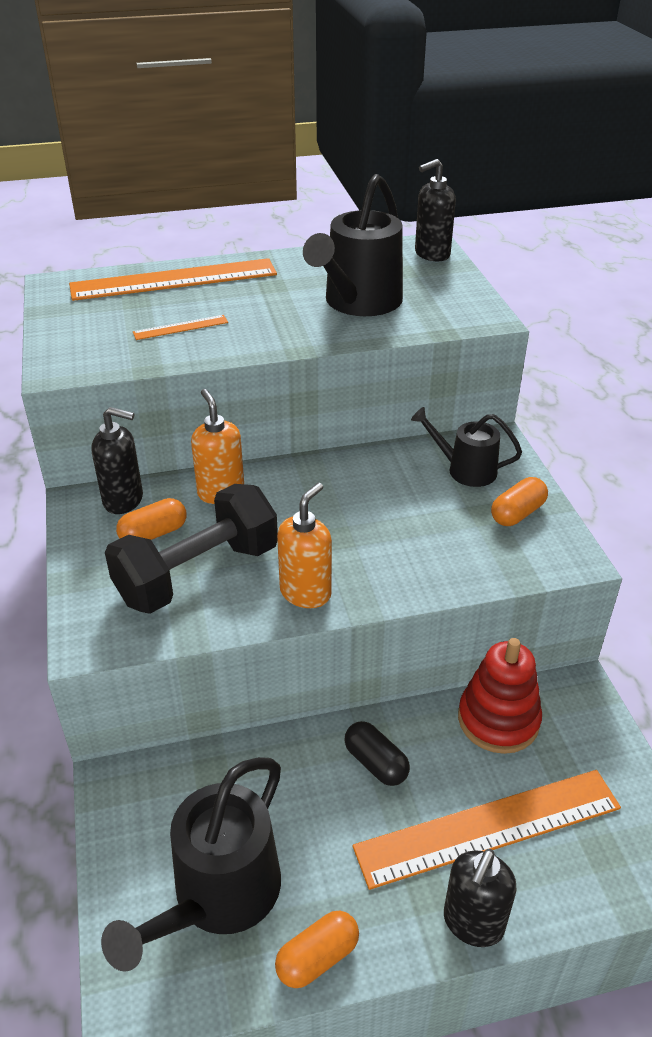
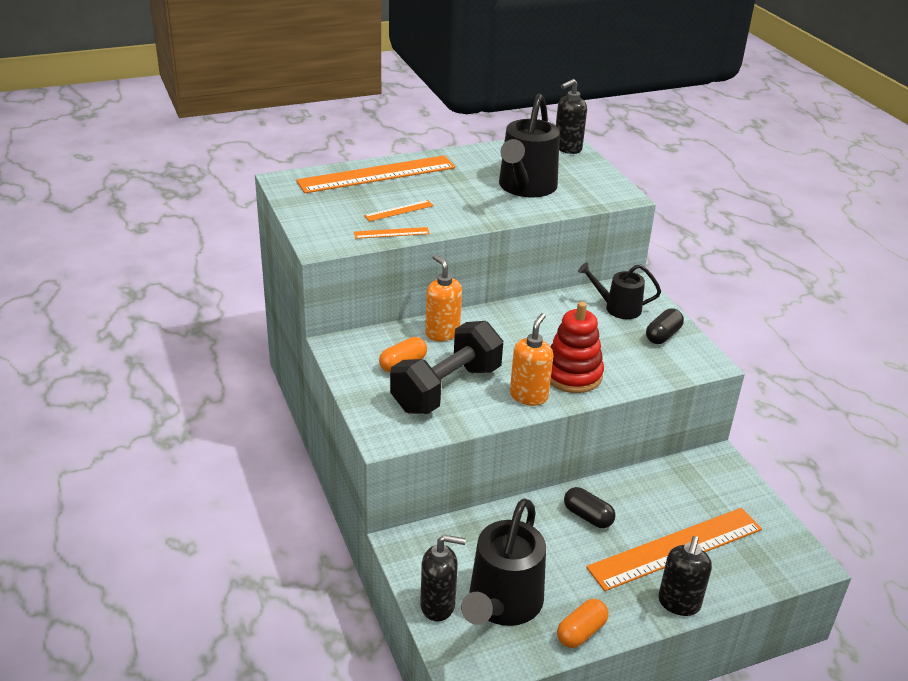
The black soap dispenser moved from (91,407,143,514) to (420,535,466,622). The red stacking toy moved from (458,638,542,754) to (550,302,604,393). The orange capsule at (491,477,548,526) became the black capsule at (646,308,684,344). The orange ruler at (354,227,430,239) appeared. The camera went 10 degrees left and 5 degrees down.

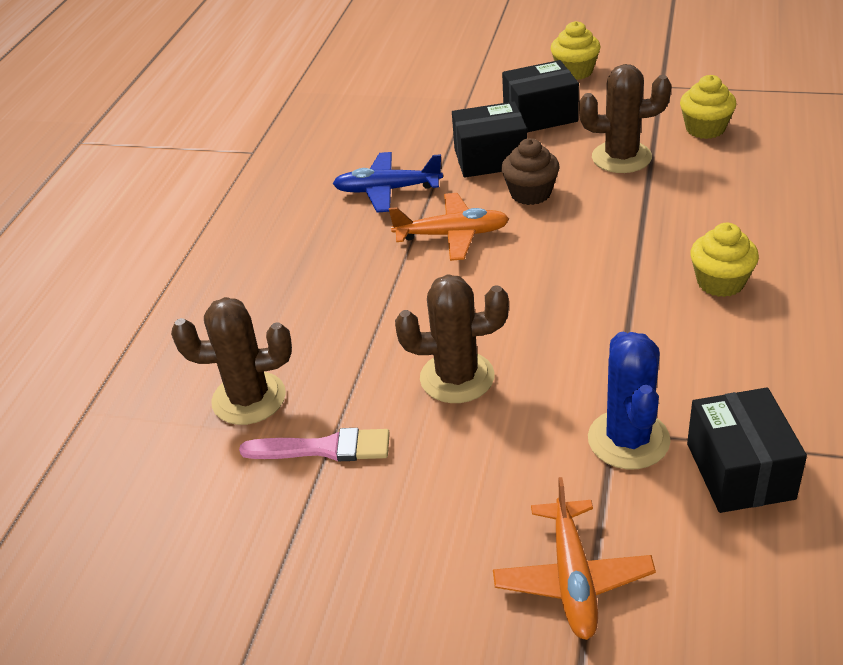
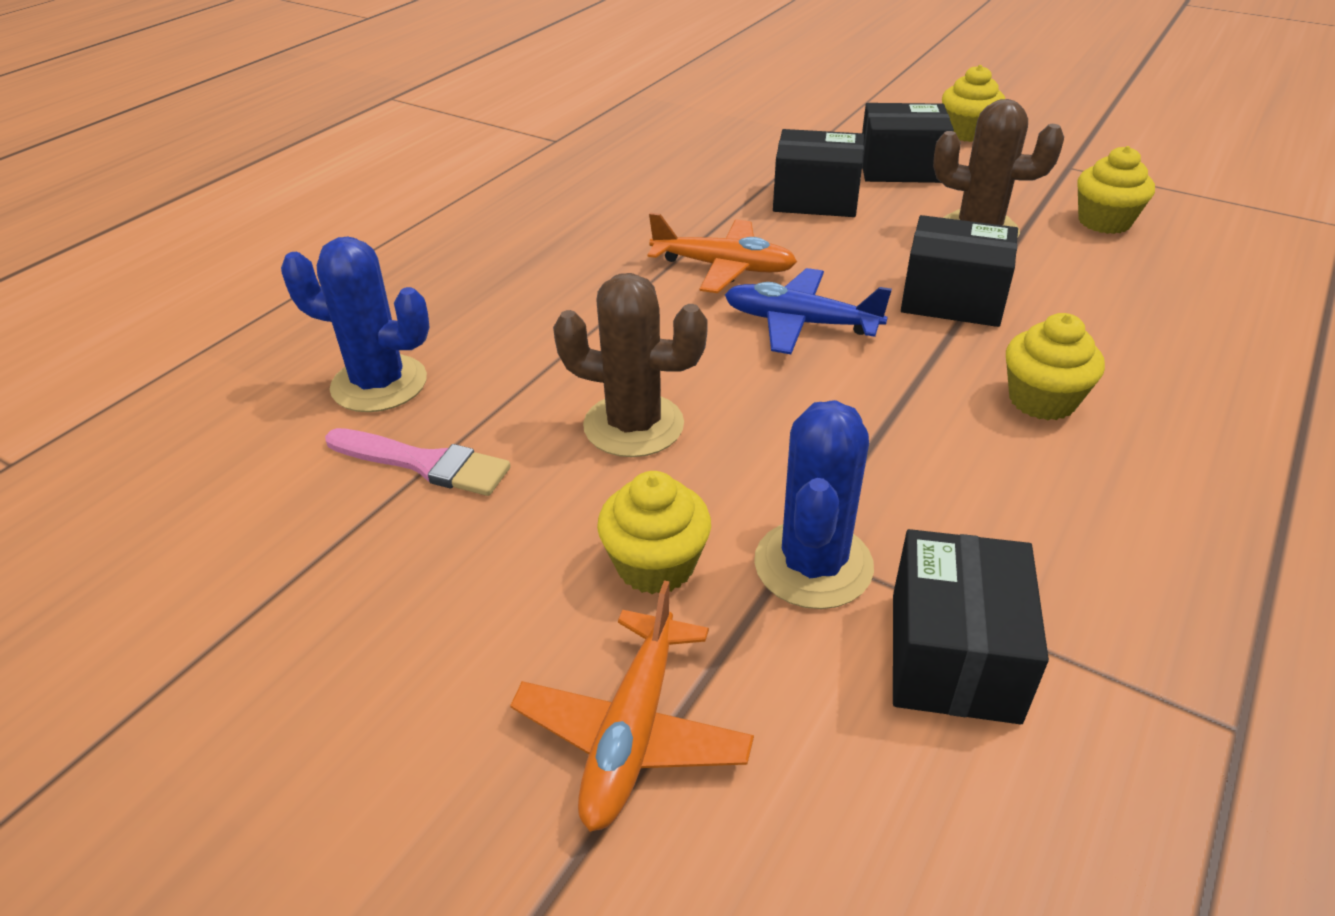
The brown cactus at (171,297,292,425) became the blue cactus at (281,237,430,412). The blue plane moved from (333,152,443,212) to (725,268,892,354). The brown cupcake at (501,138,559,205) disappeared. The yellow cupcake at (597,471,711,594) appeared. The black box at (901,215,1018,327) appeared. The camera went 15 degrees right and 0 degrees up.

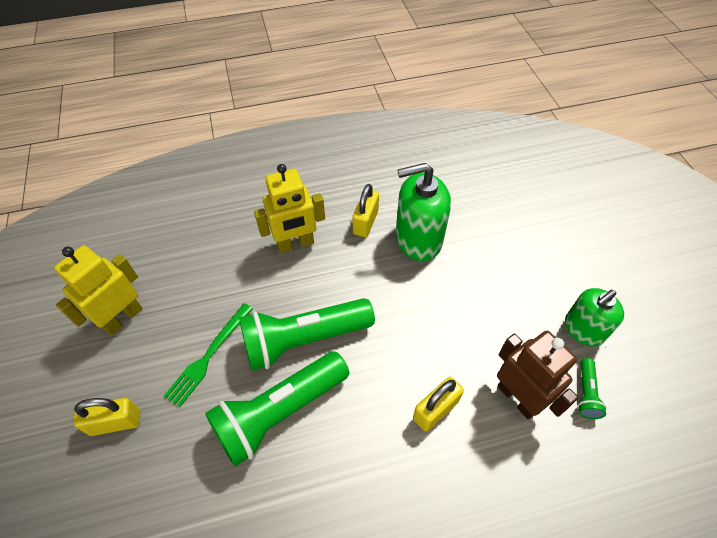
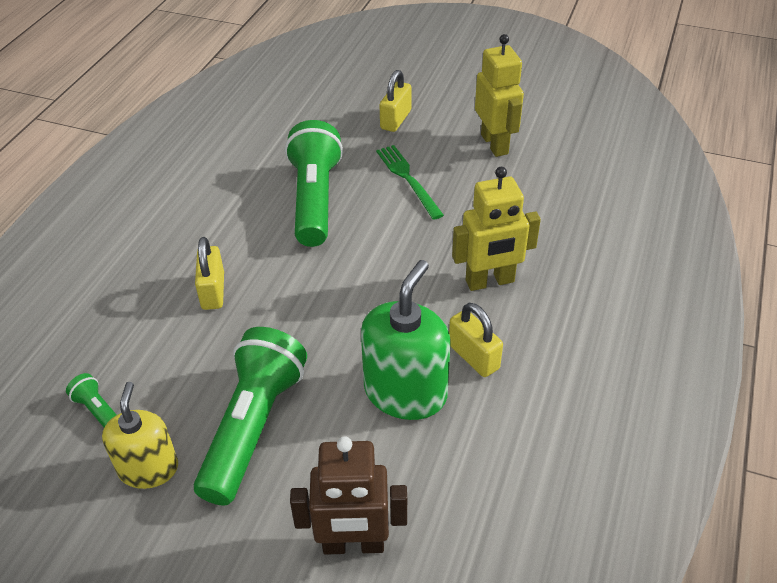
The green flashlight moved from (239,298,375,371) to (194,327,307,505). The yellow robot at (254,164,325,253) turned 120 degrees counterclockwise. The brown robot moved from (497,331,578,419) to (290,436,407,555). The green soap dispenser at (565,288,624,346) became the yellow soap dispenser at (102,382,178,489). The camera went 125 degrees right and 10 degrees down.

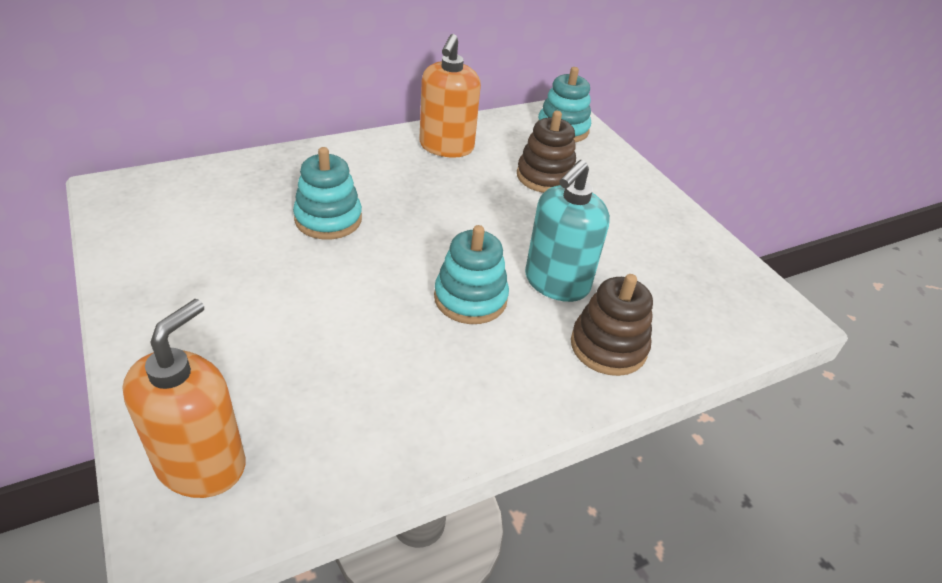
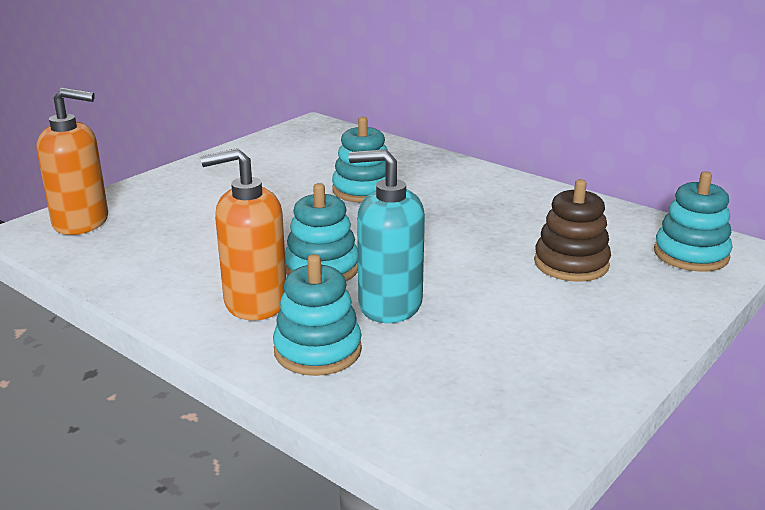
The orange soap dispenser moved from (419,34,481,158) to (200,148,286,321). The brown stacking toy at (571,274,653,376) became the turquoise stacking toy at (273,254,362,376). The camera went 70 degrees right and 15 degrees down.

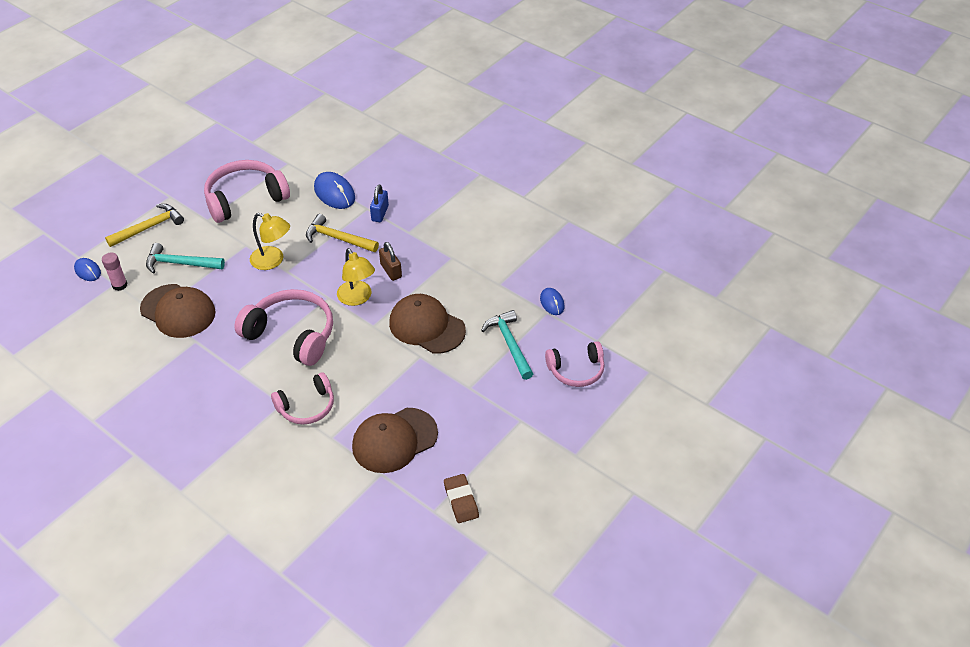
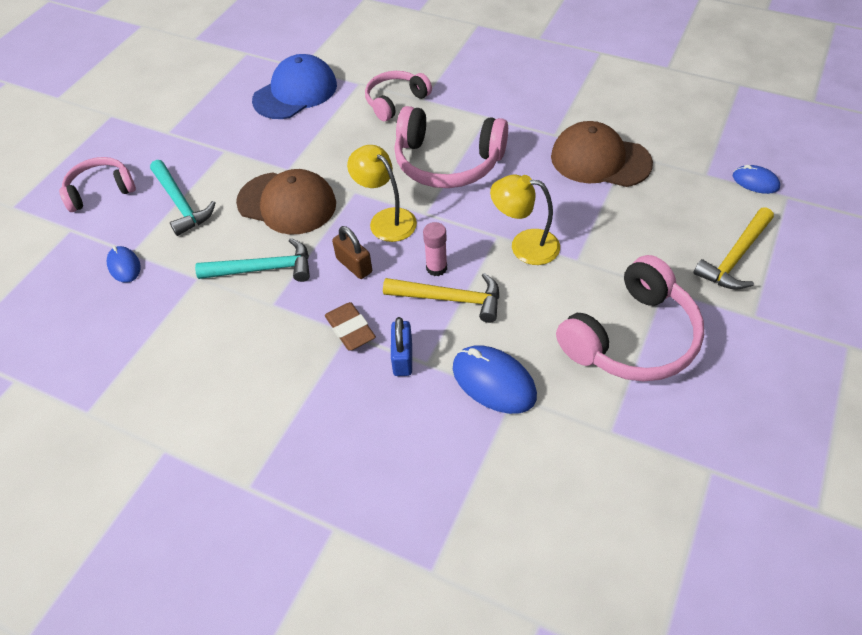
The pink glue stick moved from (102,253,128,291) to (423,222,447,276). The turquoise hammer moved from (146,243,225,274) to (195,238,310,282). The brown cap at (352,408,438,473) became the blue cap at (252,54,337,119). The brown eraser moved from (444,474,479,523) to (325,302,376,350). The camera went 170 degrees right and 5 degrees up.

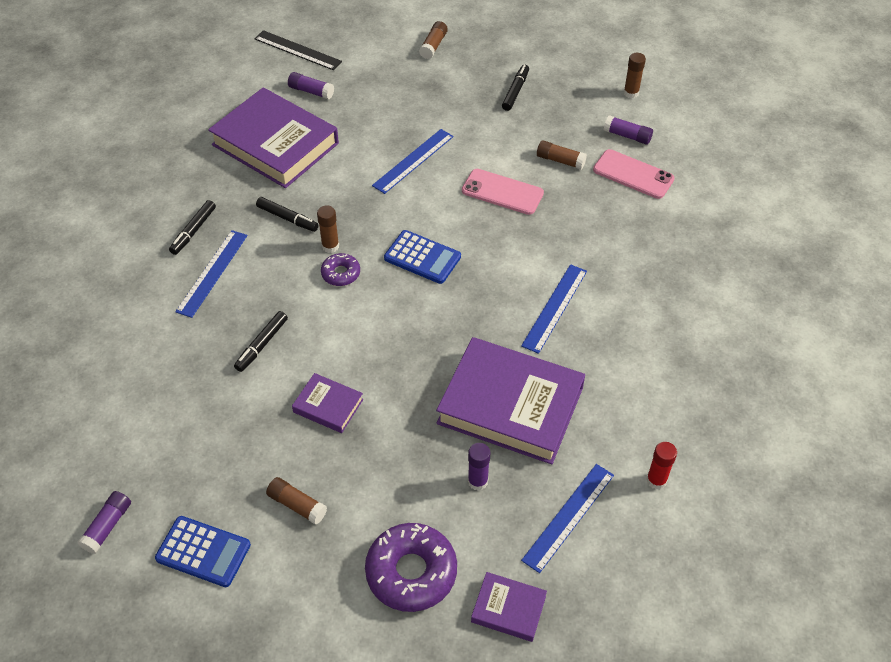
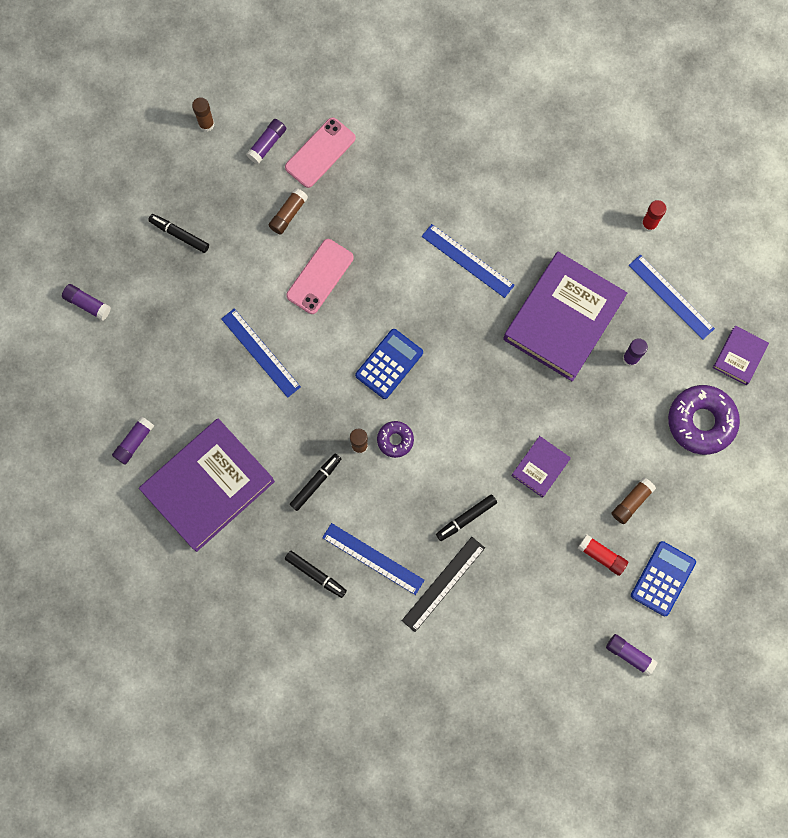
The black marker at (234,311,288,372) turned 105 degrees clockwise. The black ruler moved from (254,30,342,70) to (402,537,485,632). The brown glue stick at (419,21,448,59) became the purple glue stick at (62,284,111,321). The red glue stick at (578,535,628,576) appeared. The camera went 80 degrees left and 25 degrees up.

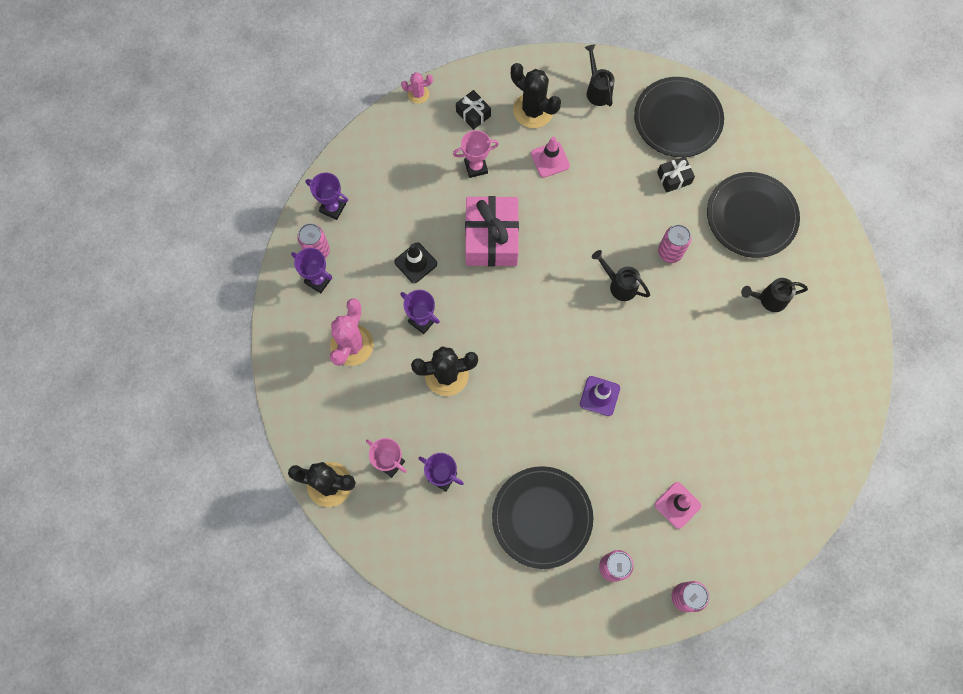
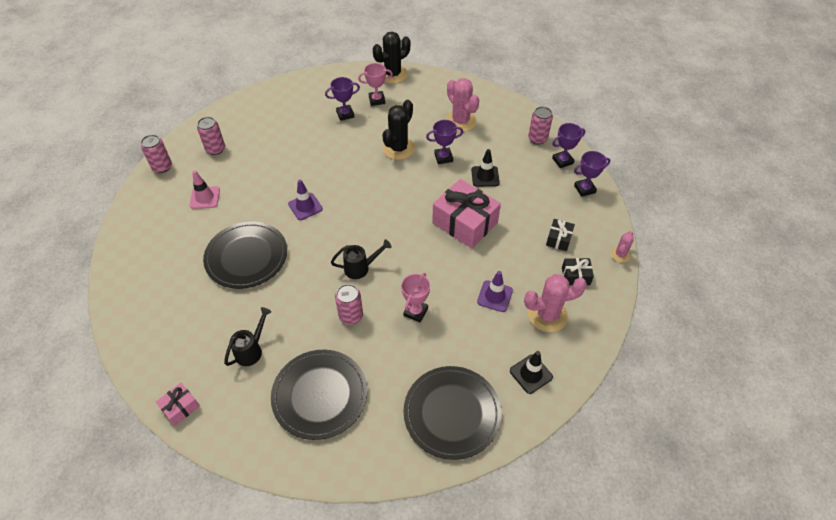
The purple trophy moved from (291,248,332,293) to (574,151,610,197). The pink trophy moved from (453,130,499,178) to (401,273,430,323). The black plate moved from (492,466,593,569) to (203,222,287,289). The black cactus at (511,63,561,128) became the pink cactus at (524,274,587,332). The pink traffic cone at (531,136,570,178) became the purple traffic cone at (477,271,513,312). The black watering can at (585,44,615,106) was replaced by the black traffic cone at (510,351,553,394). The black gift moved from (657,156,695,193) to (546,219,575,251). The pink gift at (156,383,200,426) appeared. The camera went 130 degrees right and 20 degrees down.

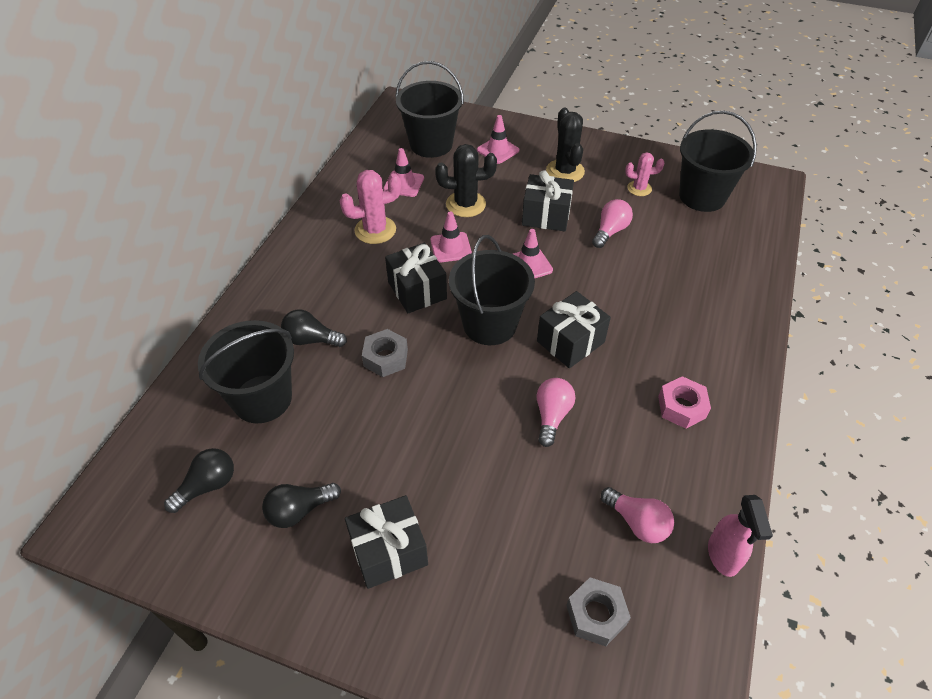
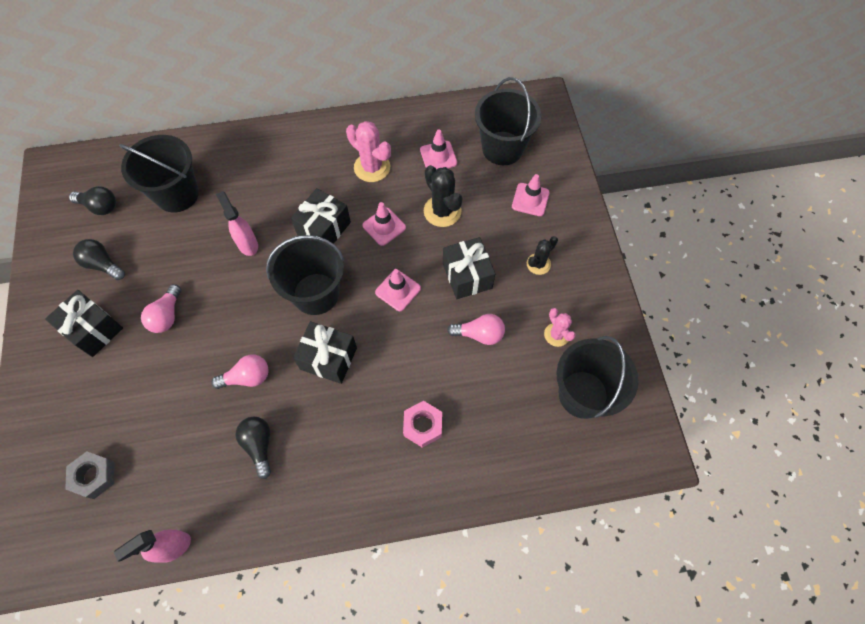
The black light bulb moved from (281,309,347,347) to (236,417,271,479). The grey nut at (362,329,408,377) was replaced by the pink spray bottle at (216,191,258,256). The black cactus at (546,108,585,182) changed to 0.62 times the size. The pink light bulb moved from (601,487,674,543) to (141,284,181,333). The pink nut moved from (658,376,711,429) to (403,401,442,448). The camera went 60 degrees right and 15 degrees up.

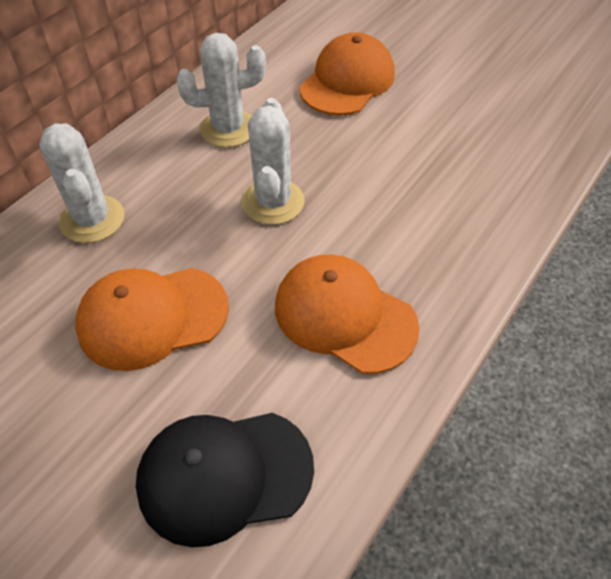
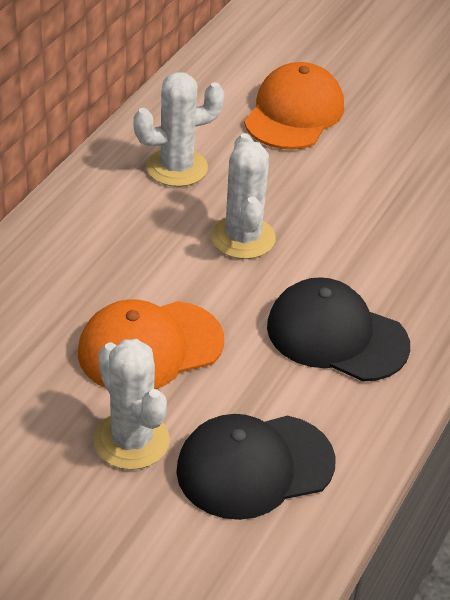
The white cactus moved from (39,123,125,243) to (93,339,170,470). The orange cap at (275,255,420,374) became the black cap at (267,277,410,381). The camera went 10 degrees left and 10 degrees down.

